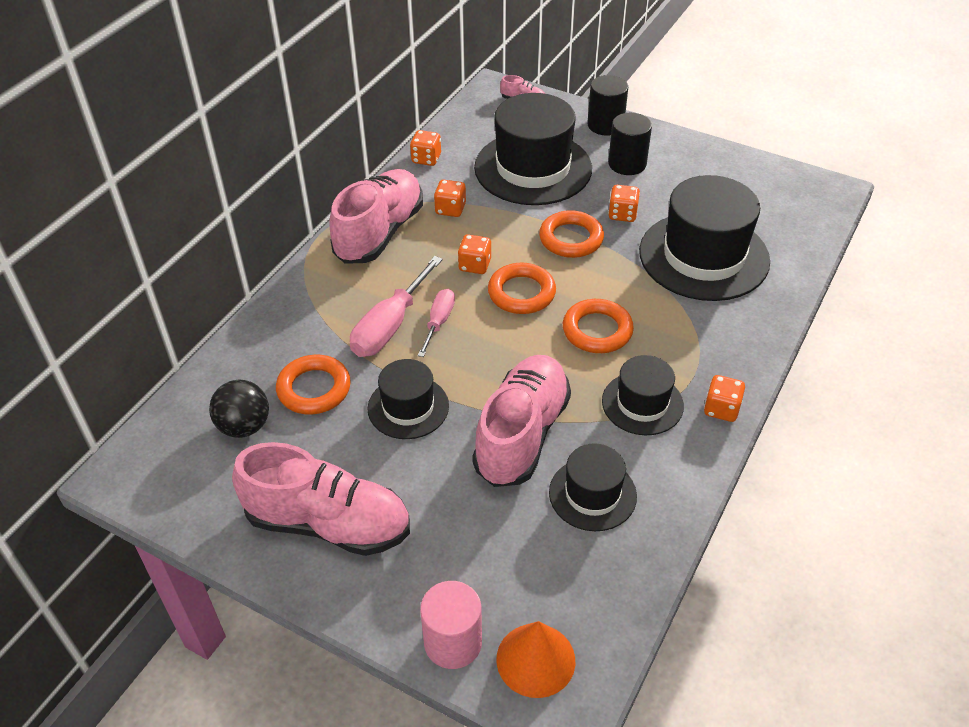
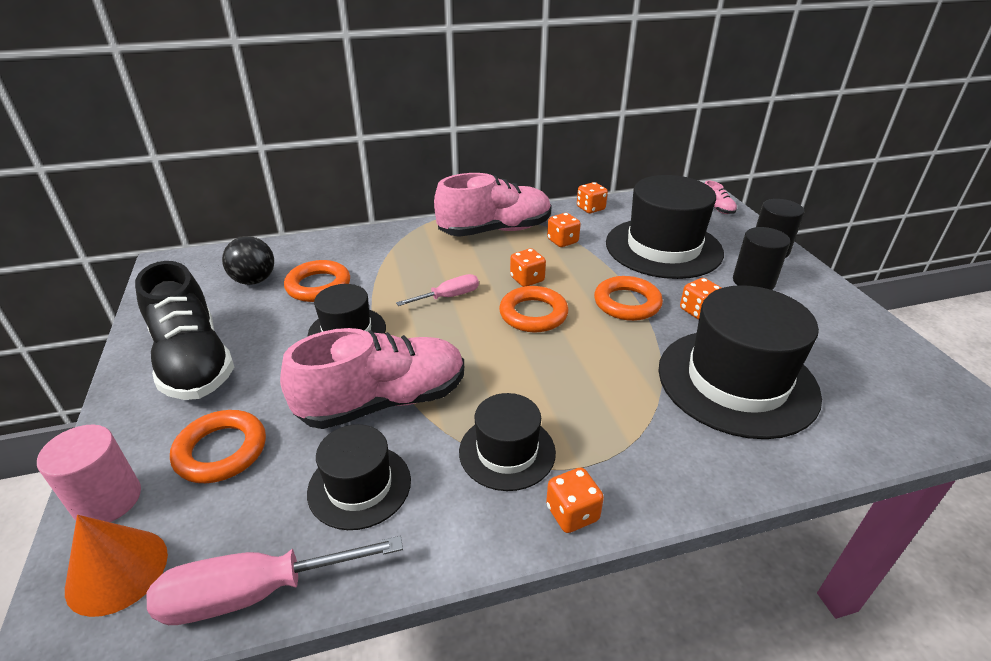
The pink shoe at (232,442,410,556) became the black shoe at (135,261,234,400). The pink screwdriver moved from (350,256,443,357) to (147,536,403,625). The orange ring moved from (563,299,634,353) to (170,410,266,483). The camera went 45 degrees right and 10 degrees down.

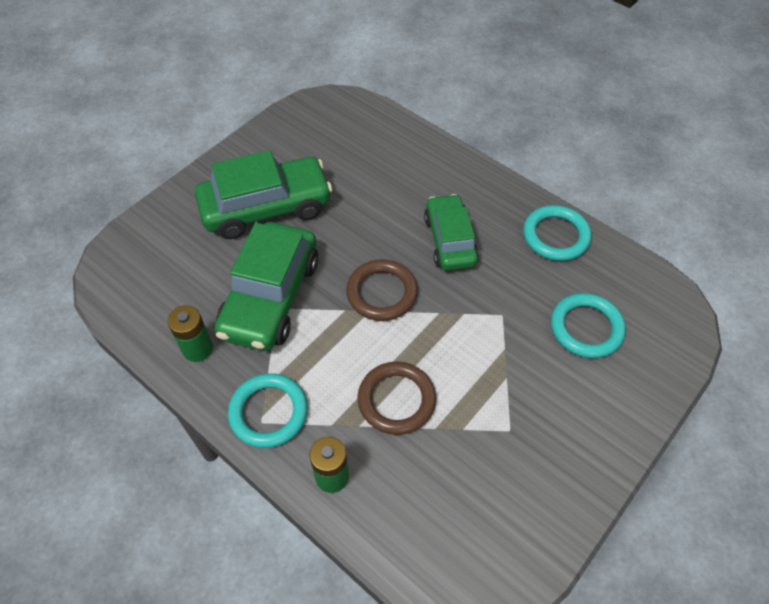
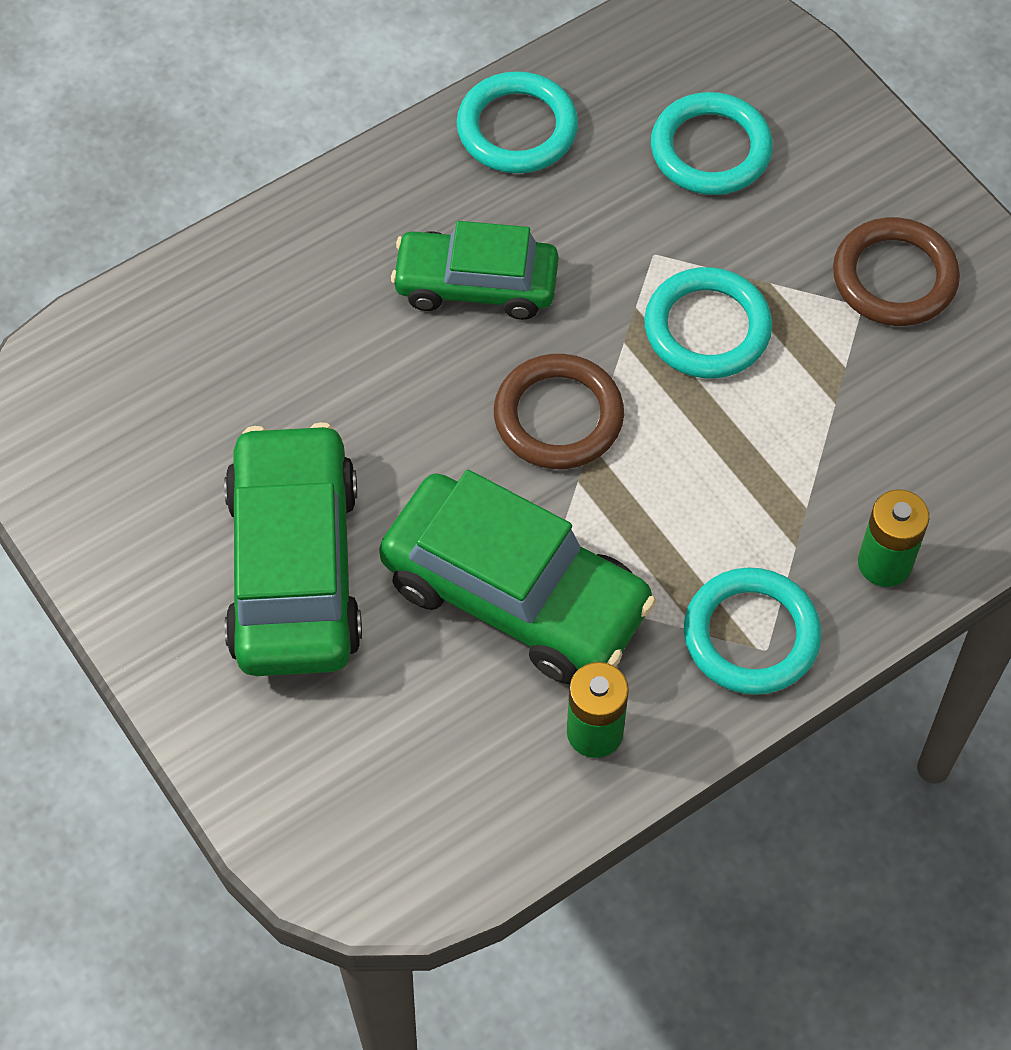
The brown ring moved from (357,362,436,435) to (833,217,960,326). The turquoise ring at (644,267,772,378) appeared. The camera went 75 degrees left and 5 degrees up.

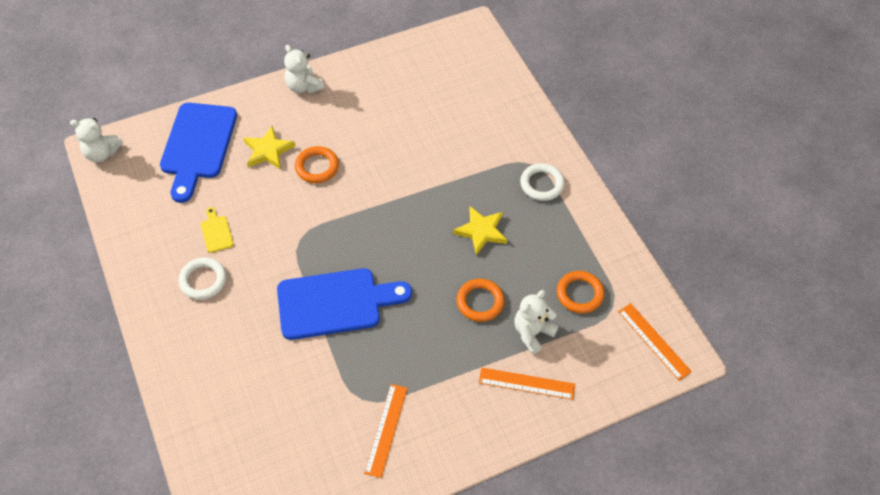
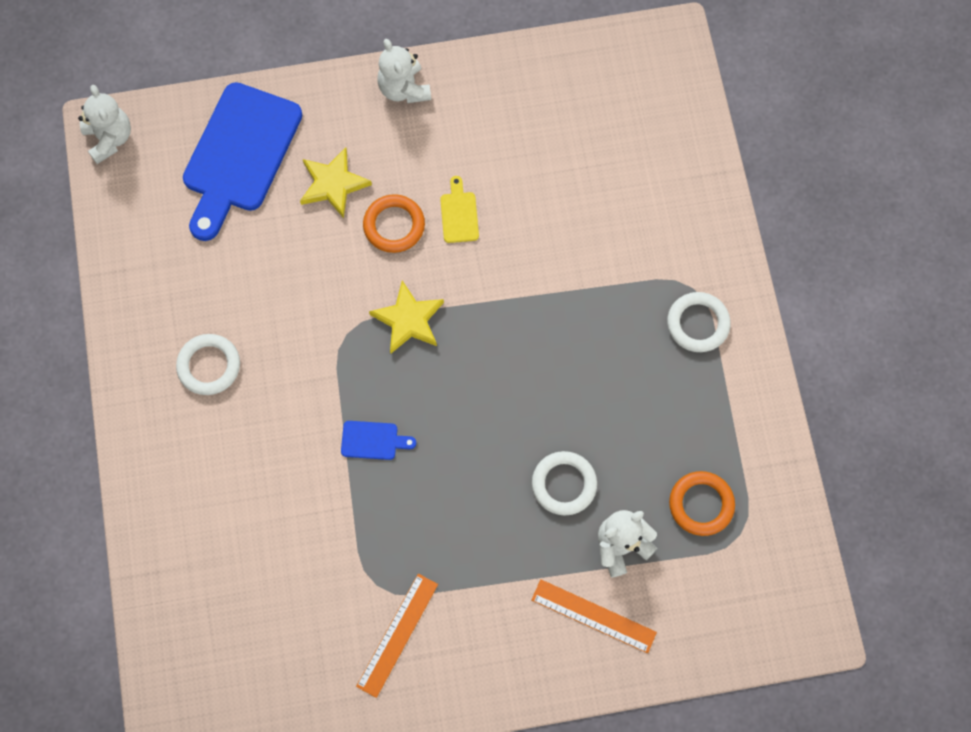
The white teddy bear at (70,118,123,162) turned 135 degrees counterclockwise. The yellow cutting board moved from (201,207,234,253) to (440,176,479,243). The blue cutting board at (277,268,412,340) changed to 0.41 times the size. The yellow star moved from (453,206,507,255) to (369,281,444,353). The orange ring at (457,279,504,322) became the white ring at (532,451,597,516). The orange ruler at (618,303,692,381) disappeared. The camera went 15 degrees right and 15 degrees up.

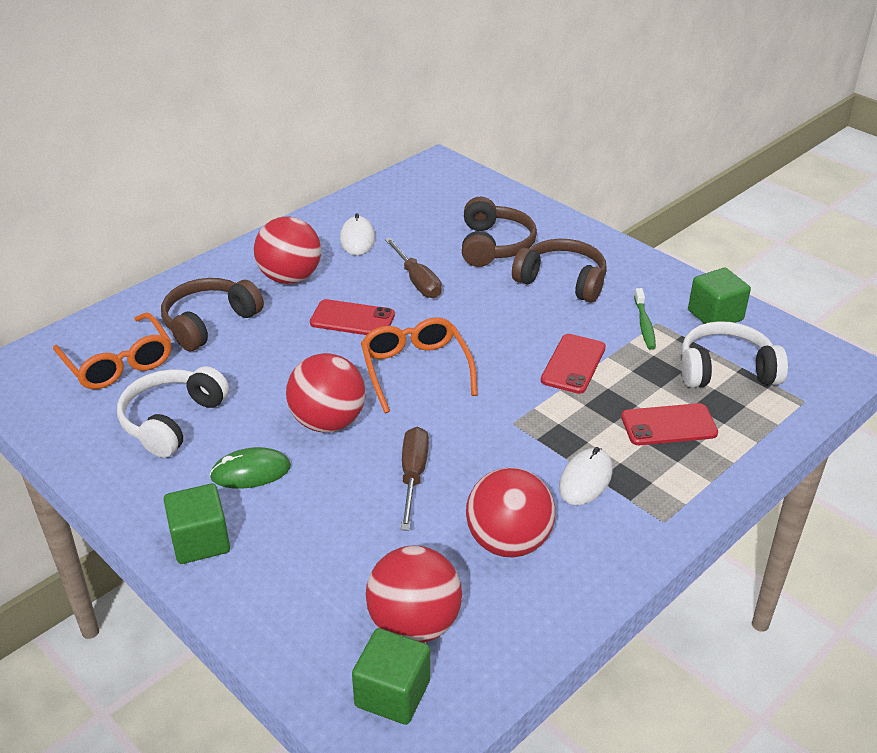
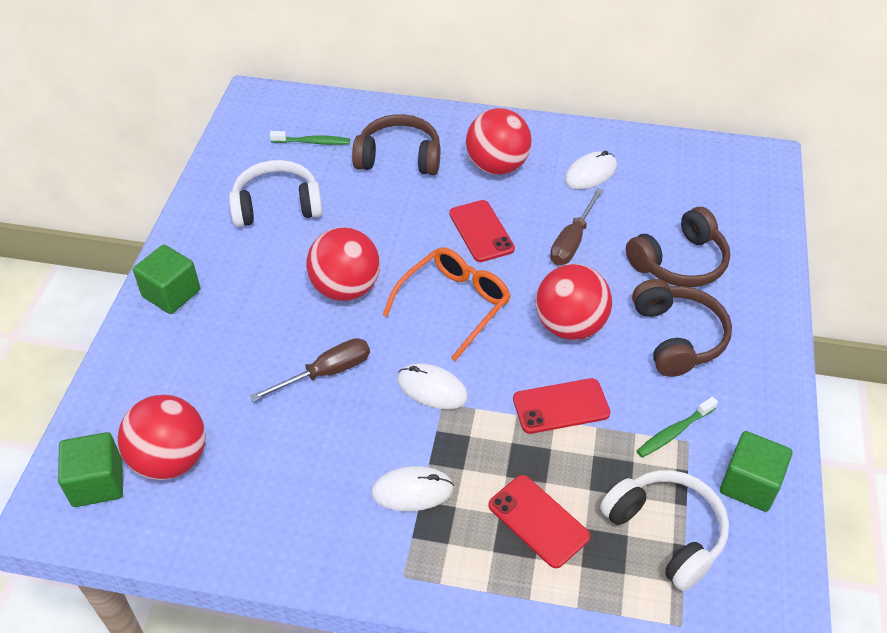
The orange glasses at (53,313,171,389) was replaced by the green toothbrush at (270,131,350,145). The green mouse at (210,447,291,489) disappeared. The red ball moved from (466,467,555,557) to (536,264,612,340). The white mouse at (397,363,468,409) appeared. The camera went 55 degrees right and 10 degrees up.

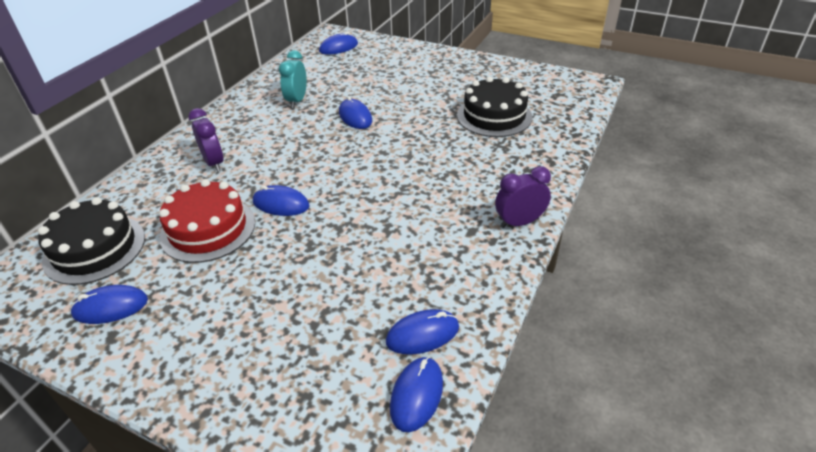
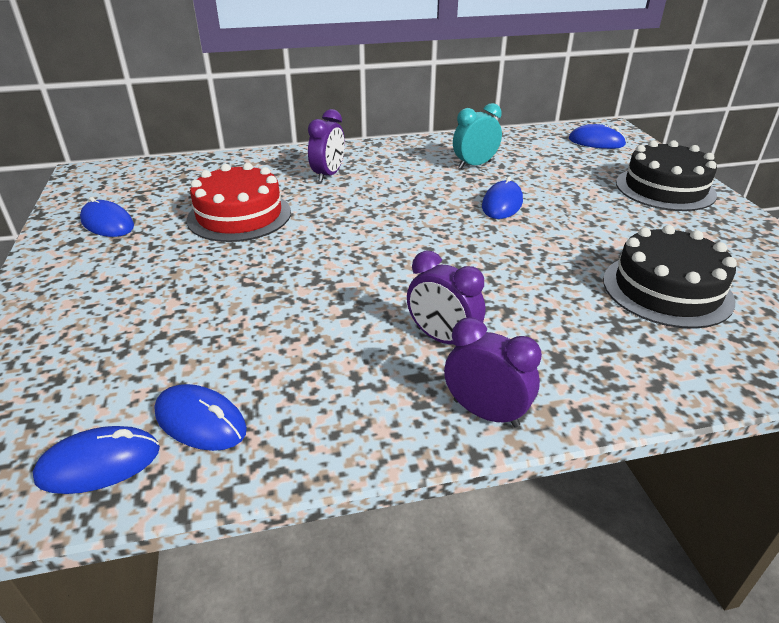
The black cake moved from (38,197,145,285) to (616,140,717,211). The blue mouse at (253,185,310,216) disappeared. The purple clock at (407,250,485,344) appeared. The camera went 50 degrees right and 5 degrees down.

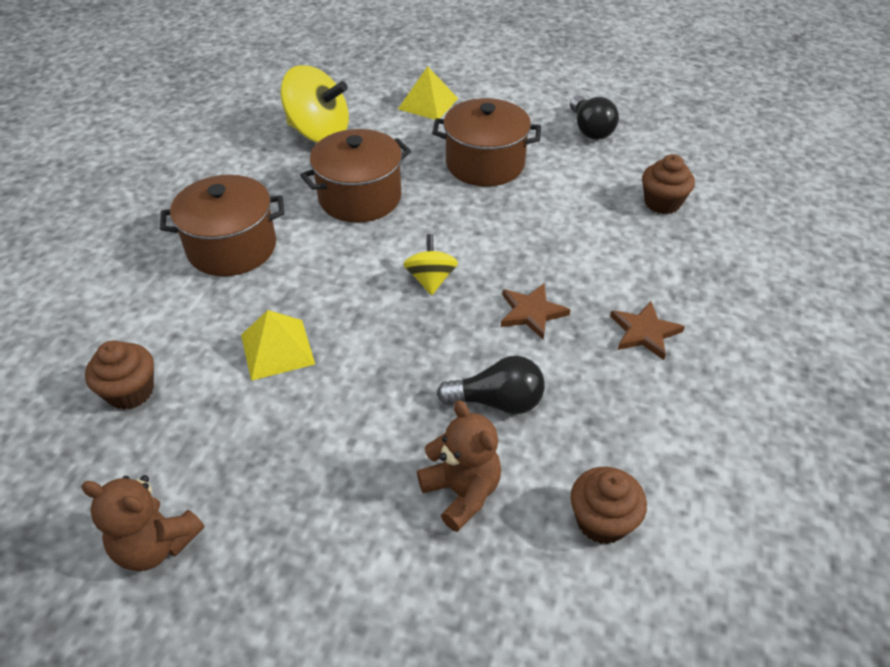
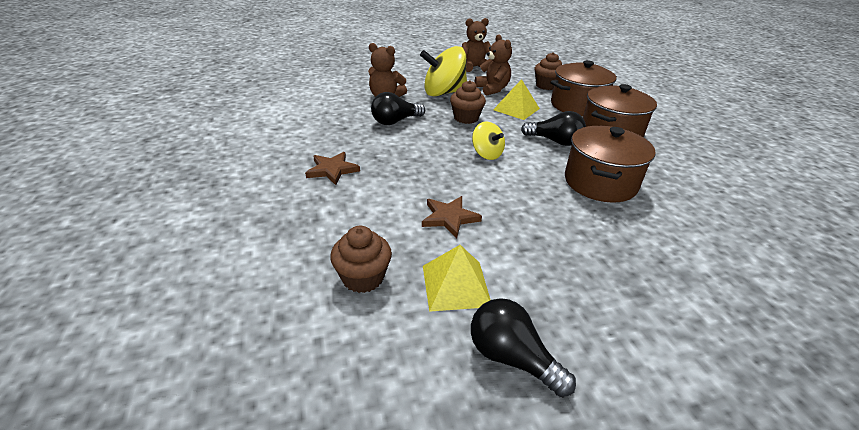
The yellow spinning top moved from (280,65,349,143) to (420,46,467,97). The yellow pyramid moved from (398,66,458,120) to (423,245,490,312). The brown pot moved from (432,98,541,186) to (551,60,617,116). The brown star moved from (501,283,570,340) to (422,196,482,238). The brown cupcake moved from (570,467,647,544) to (450,80,486,124). The brown teddy bear at (475,34,512,95) appeared. The black light bulb at (521,111,586,146) appeared. The camera went 145 degrees right and 10 degrees down.

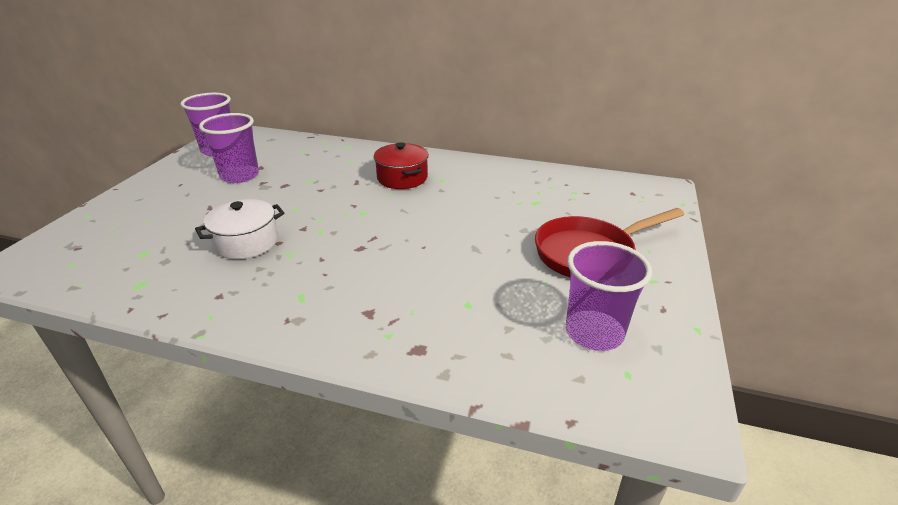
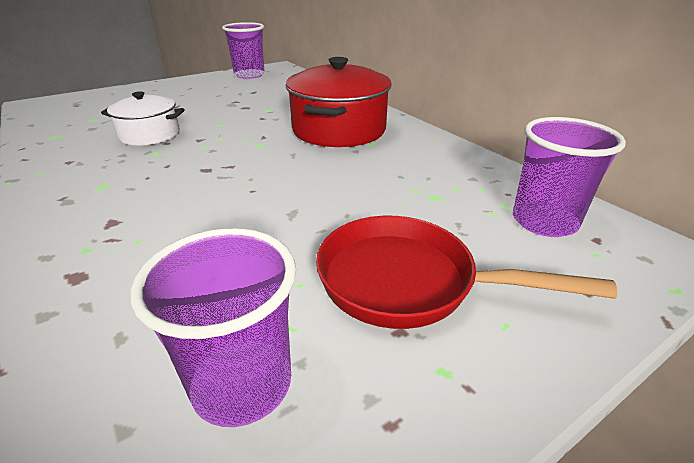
The purple cup moved from (199,113,259,183) to (513,117,626,237). The red pot at (374,142,429,189) changed to 1.66 times the size. The camera went 40 degrees right and 0 degrees up.

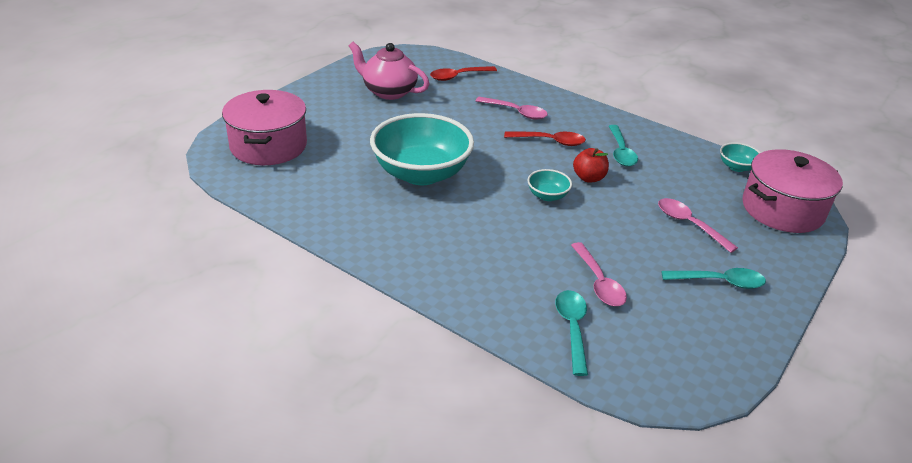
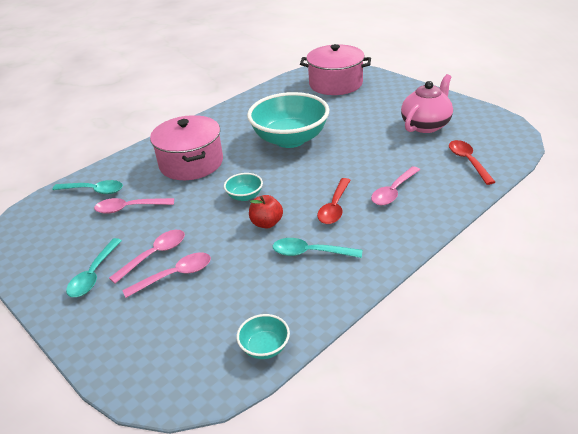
The pink pot moved from (742,149,843,233) to (150,115,223,180). The pink spoon at (109,230,185,283) appeared. The camera went 105 degrees right and 0 degrees up.

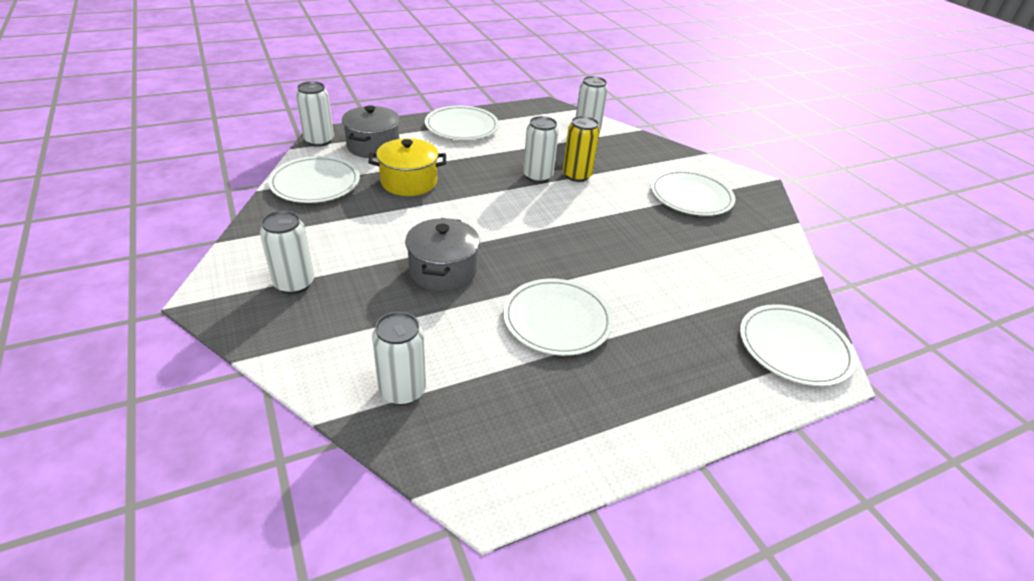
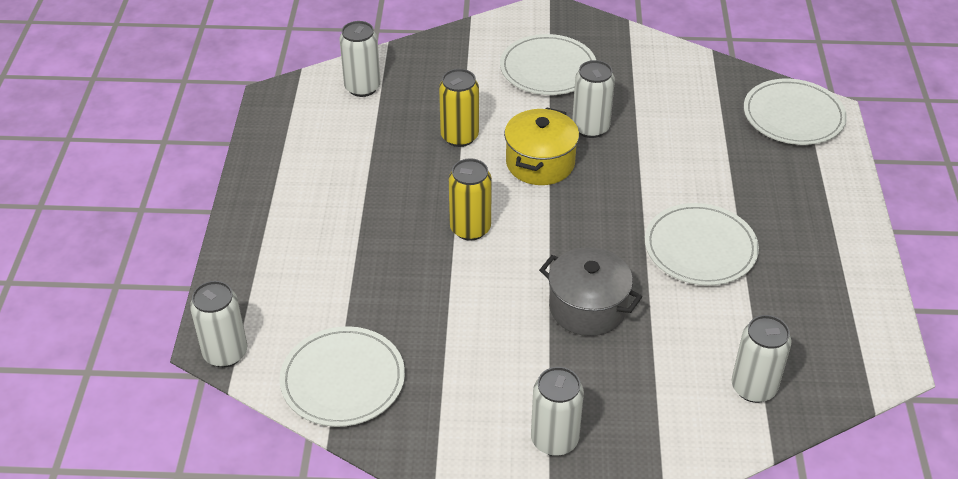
The grey pot at (342,105,400,158) disappeared. The yellow pot moved from (368,138,446,196) to (504,107,579,185). The white plate at (425,106,499,140) disappeared. The white can moved from (523,116,559,183) to (572,60,615,138). The yellow can at (449,158,492,241) appeared. The camera went 60 degrees left and 5 degrees up.

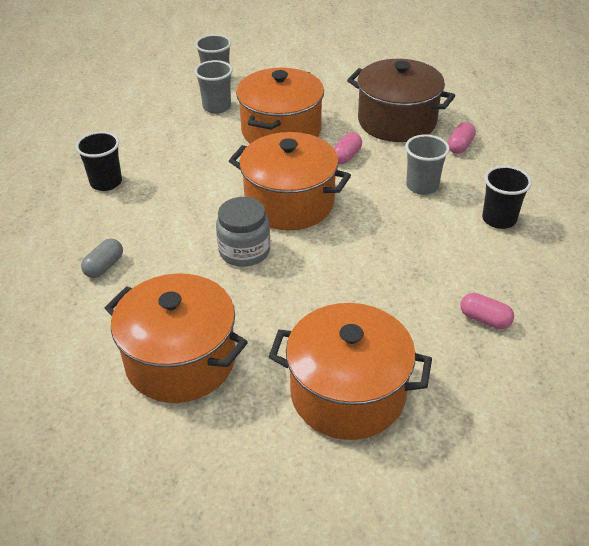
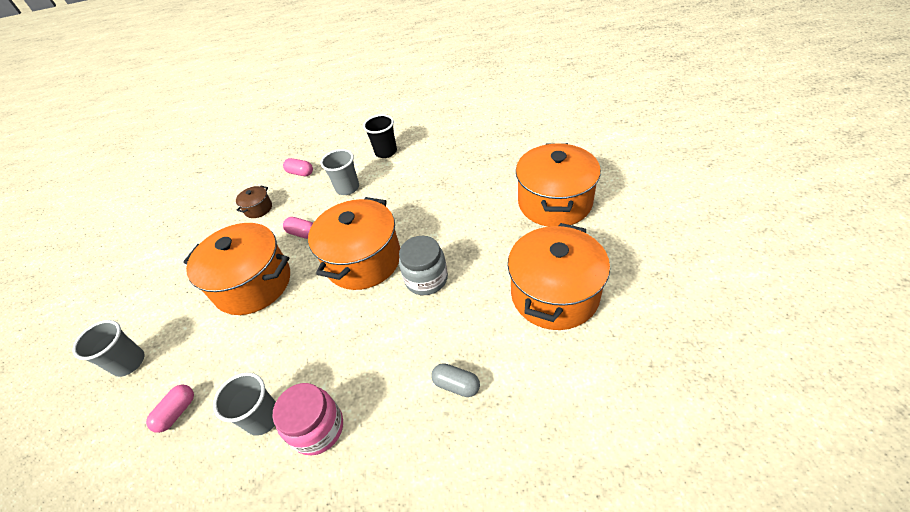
The black cup at (75,131,122,191) was replaced by the pink jar at (272,383,343,455). The grey cup moved from (194,60,233,114) to (213,372,276,436). The brown pot at (347,59,455,142) changed to 0.43 times the size. The pink capsule moved from (461,293,514,329) to (146,385,194,433). The camera went 90 degrees left and 5 degrees up.

